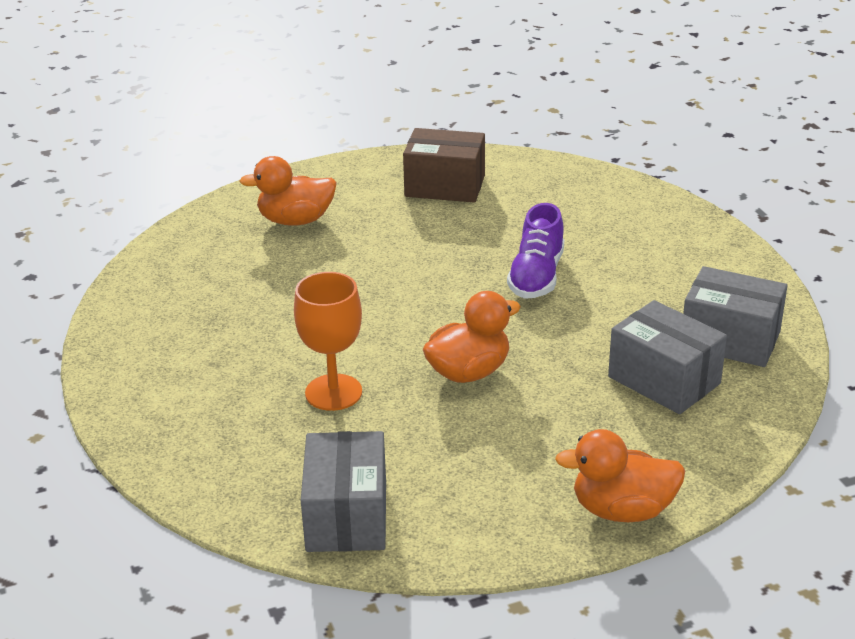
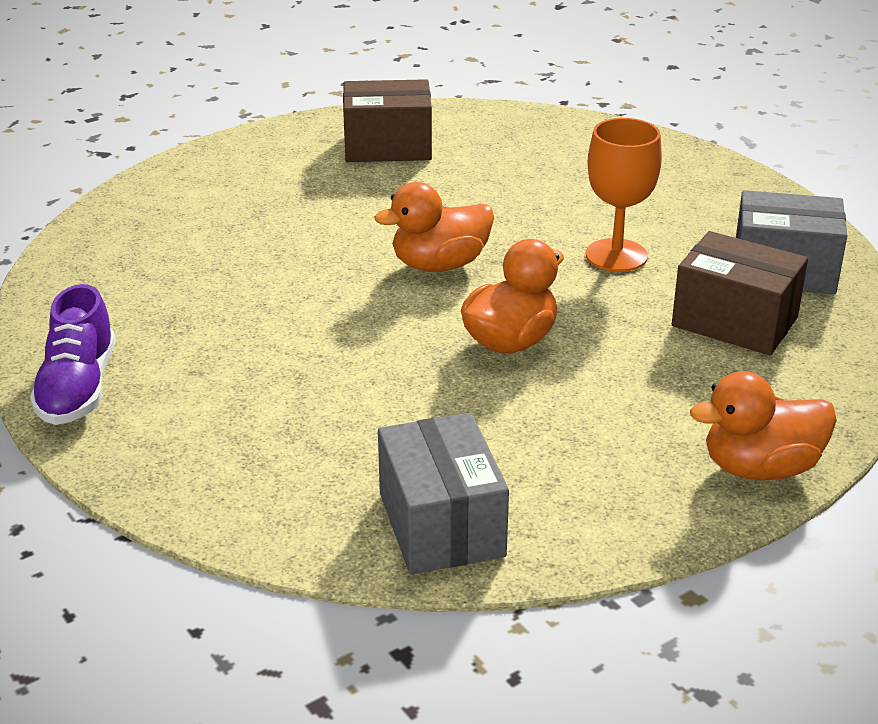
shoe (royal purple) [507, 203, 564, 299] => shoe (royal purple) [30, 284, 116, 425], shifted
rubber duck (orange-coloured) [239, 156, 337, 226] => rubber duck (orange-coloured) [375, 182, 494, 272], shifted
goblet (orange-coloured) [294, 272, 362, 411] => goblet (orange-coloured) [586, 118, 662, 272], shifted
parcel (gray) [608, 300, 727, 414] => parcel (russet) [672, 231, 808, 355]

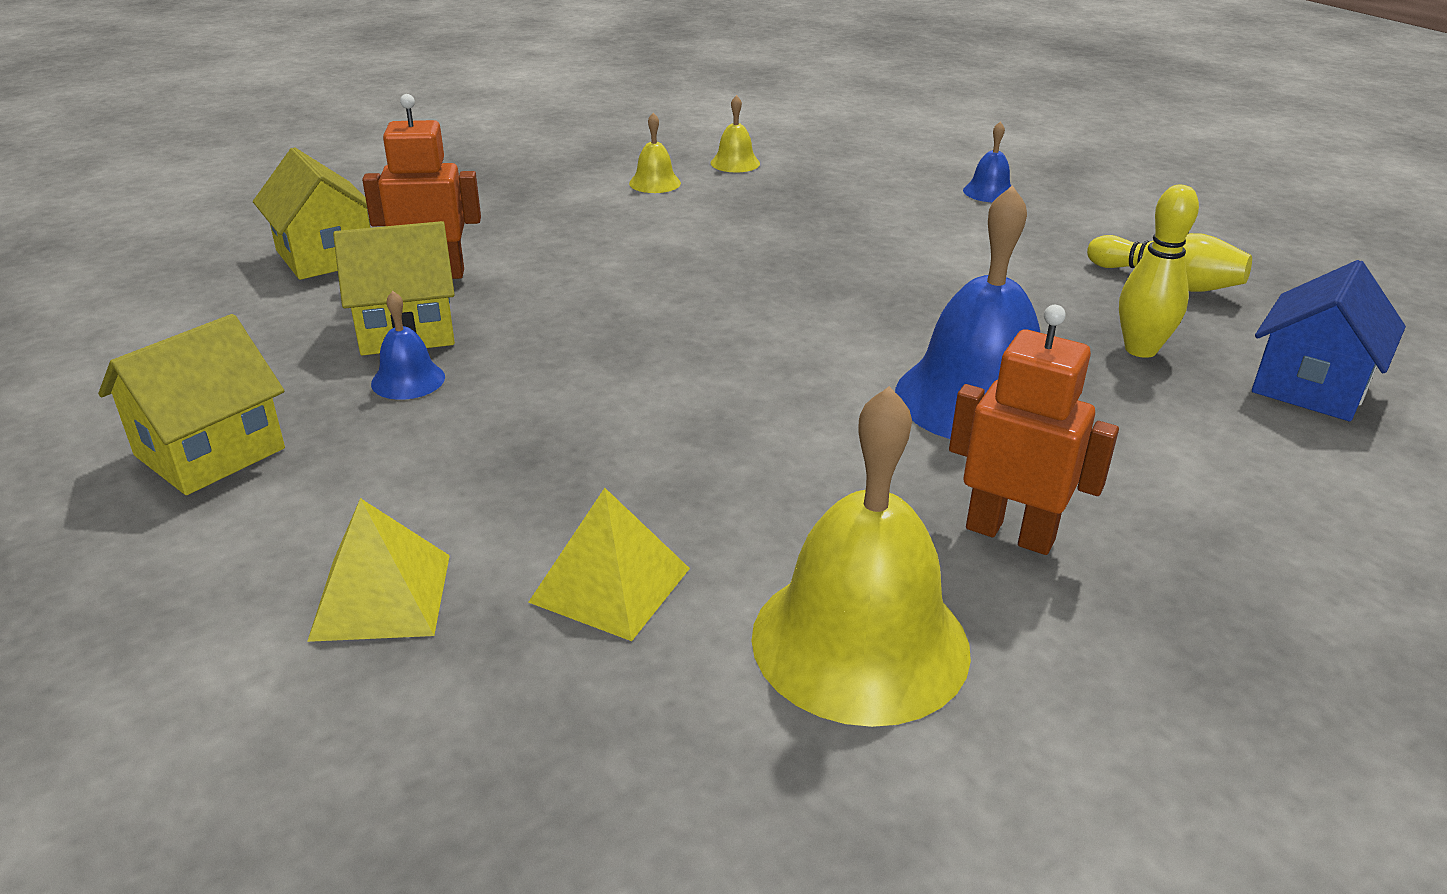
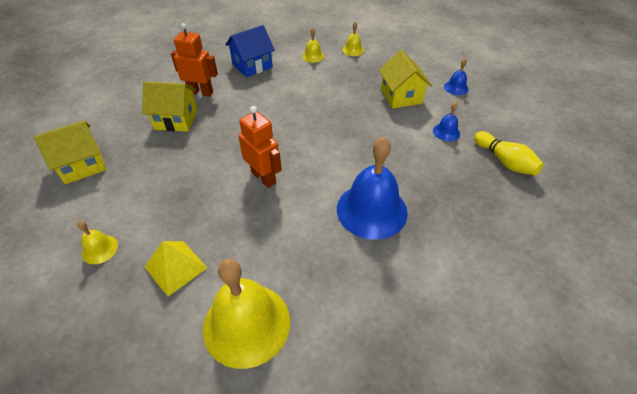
pyramid (bright yellow) [307, 498, 450, 642] => hand bell (bright yellow) [77, 221, 118, 264]
toy house (blue) [1252, 260, 1406, 421] => toy house (blue) [225, 25, 275, 77], shifted
robot (orange-coloured) [949, 305, 1119, 555] => robot (orange-coloured) [238, 106, 282, 188], shifted
toy house (bright yellow) [253, 147, 370, 280] => toy house (bright yellow) [379, 50, 432, 108], shifted
hand bell (blue) [371, 291, 445, 400] => hand bell (blue) [433, 102, 460, 141], shifted
skittle (bright yellow) [1119, 185, 1199, 358] => nothing

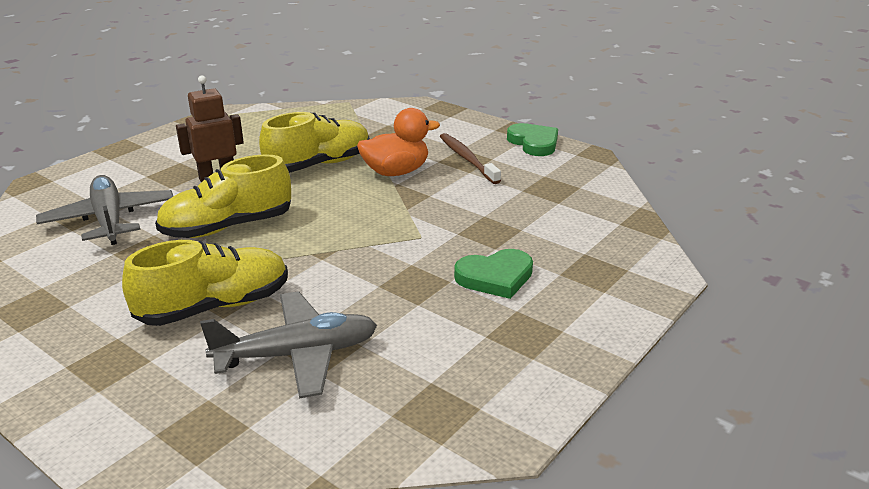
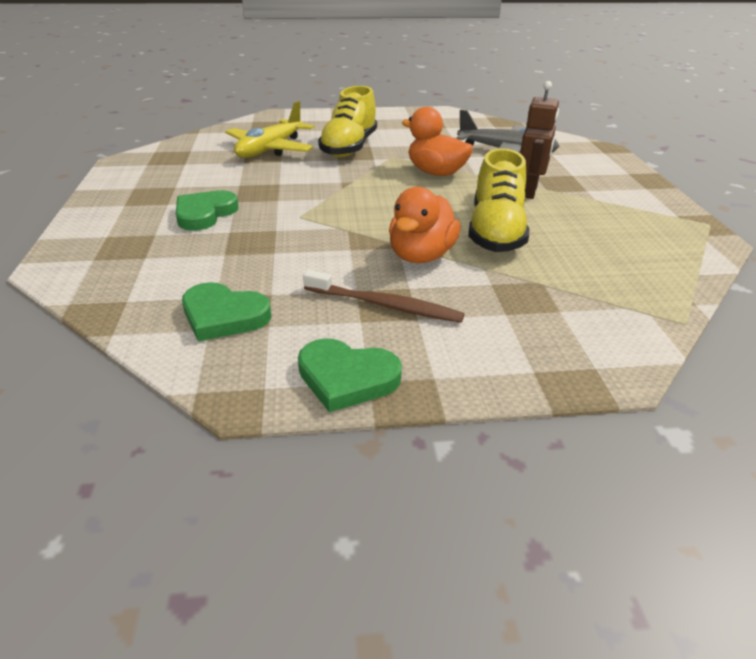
nothing => love heart (green) [182, 282, 271, 342]
toy plane (gray) [200, 291, 377, 399] => toy plane (bright yellow) [225, 101, 314, 158]
shoe (bright yellow) [155, 154, 291, 238] => rubber duck (orange-coloured) [402, 107, 473, 176]

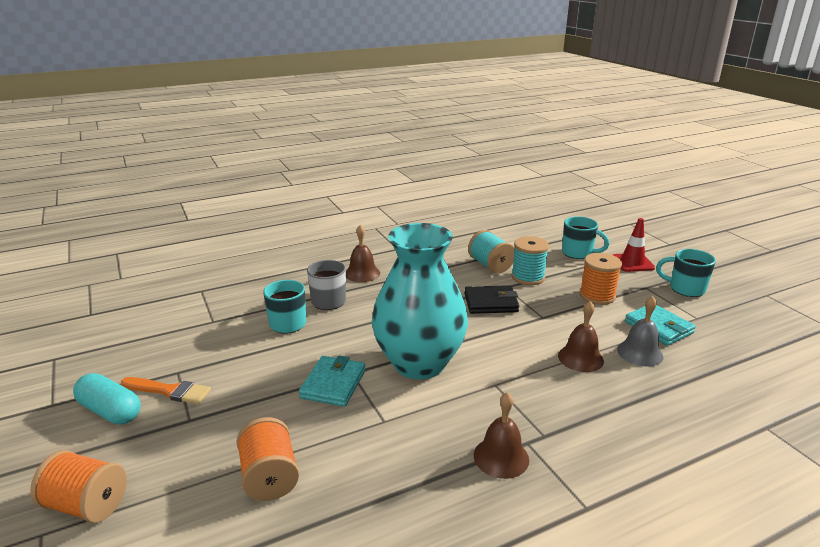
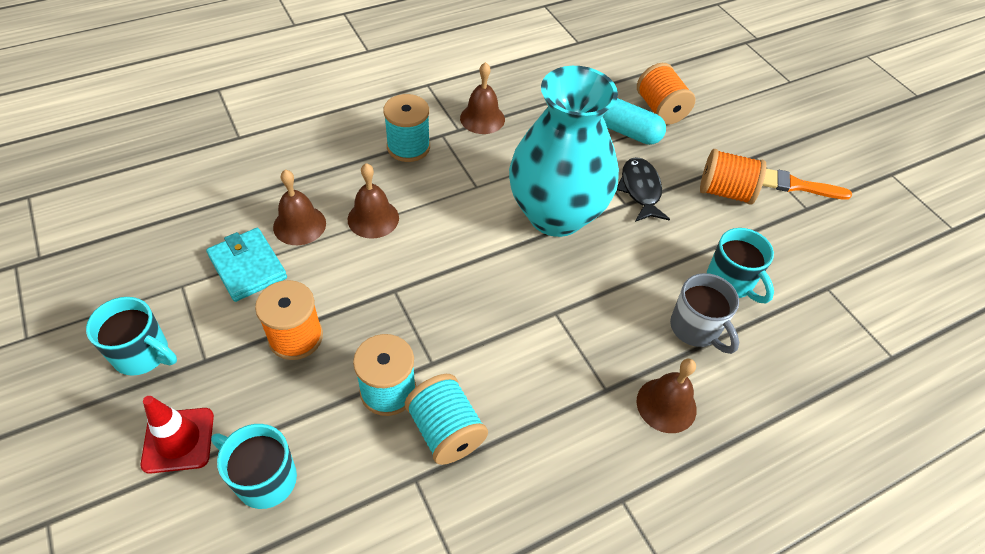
hand bell (gray) [617, 296, 664, 366] => hand bell (russet) [273, 169, 326, 245]
nothing => reel of thread (aqua) [383, 94, 430, 162]
pill shape (aqua) [73, 373, 141, 425] => pill shape (aqua) [603, 98, 666, 145], shifted
card wallet (aqua) [299, 355, 366, 407] => fish (black) [617, 157, 670, 222]
reel of thread (orange-coloured) [30, 450, 127, 523] => reel of thread (orange-coloured) [700, 149, 766, 205], shifted
card wallet (black) [464, 285, 519, 314] => nothing

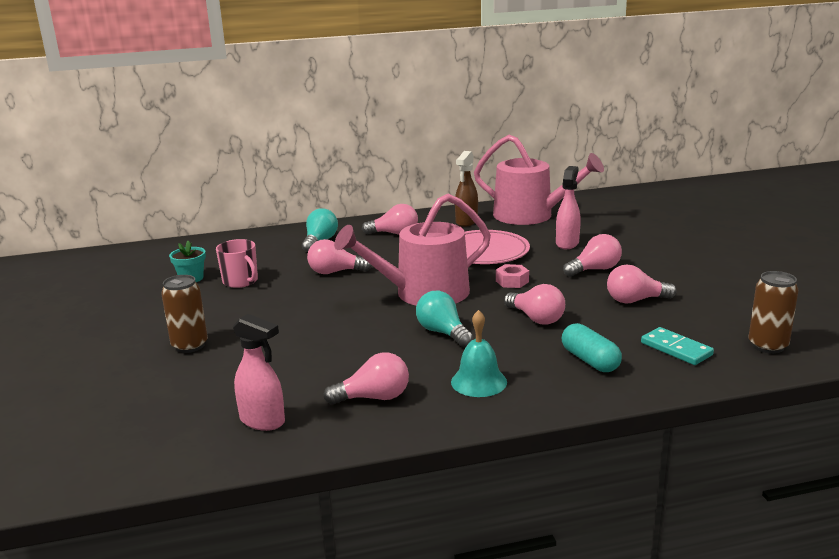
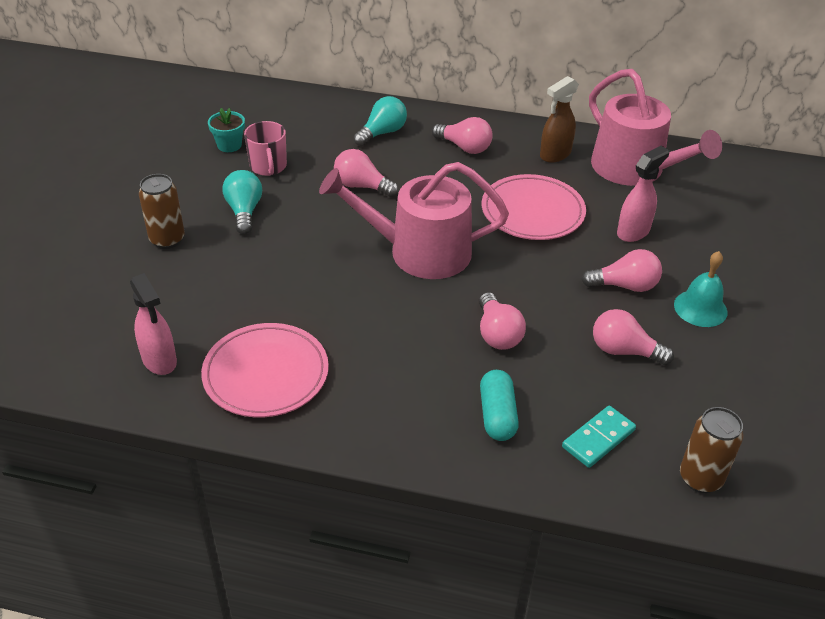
light bulb (rosy) [323, 352, 409, 405] => plate (rosy) [201, 323, 329, 417]
light bulb (aqua) [416, 291, 473, 347] => light bulb (aqua) [223, 170, 262, 234], shifted
domino piece (aqua) [641, 327, 714, 365] => domino piece (aqua) [562, 406, 636, 468], 60 degrees clockwise
hand bell (aqua) [451, 310, 507, 397] => hand bell (aqua) [674, 251, 727, 327], shifted
hexagon nut (rosy) [496, 264, 529, 288] => nothing

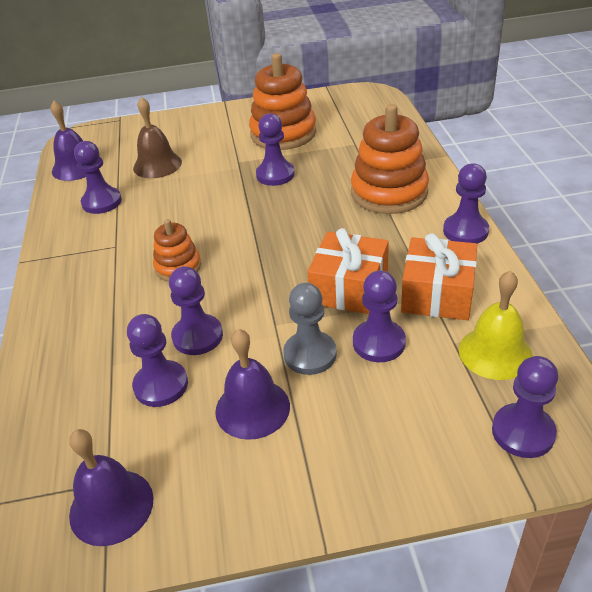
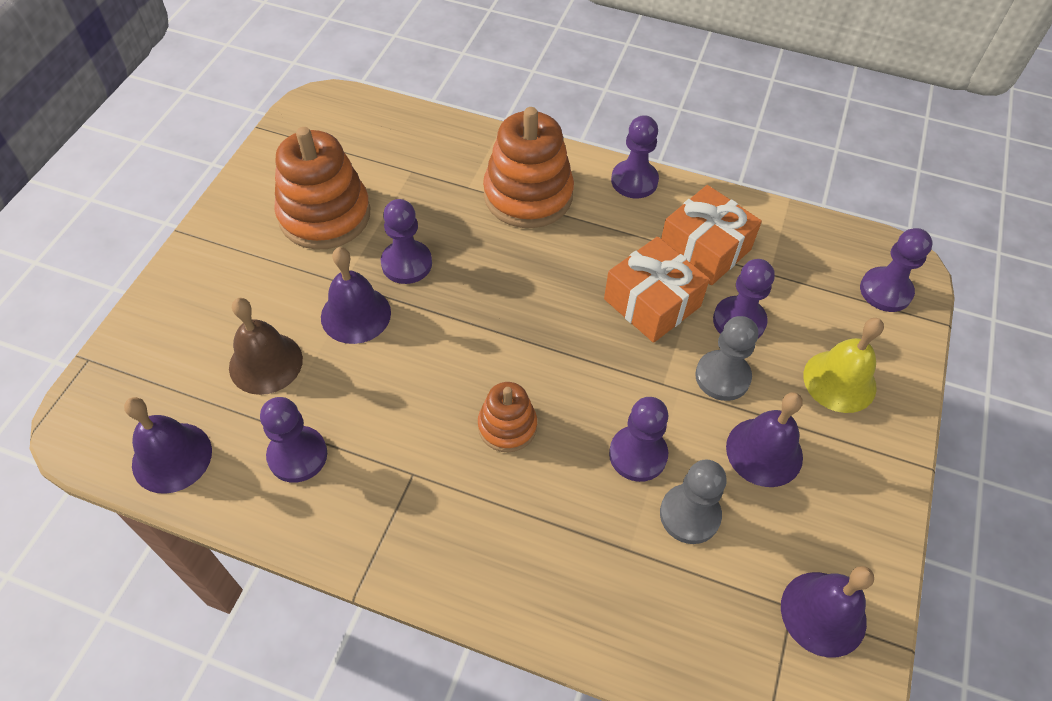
nothing => hand bell (royal purple) [321, 247, 391, 344]
chess pawn (royal purple) [127, 314, 188, 407] => chess pawn (gray) [660, 460, 727, 544]
hand bell (bright yellow) [459, 270, 533, 380] => hand bell (bright yellow) [803, 318, 884, 413], shifted

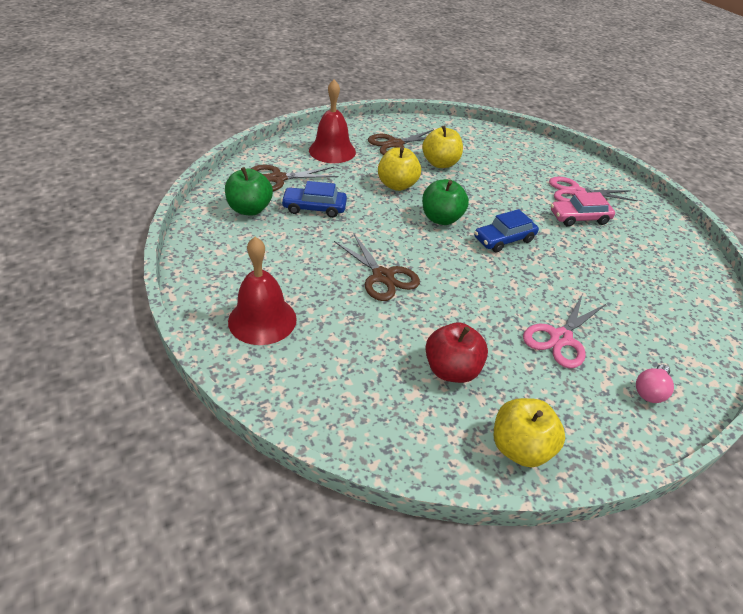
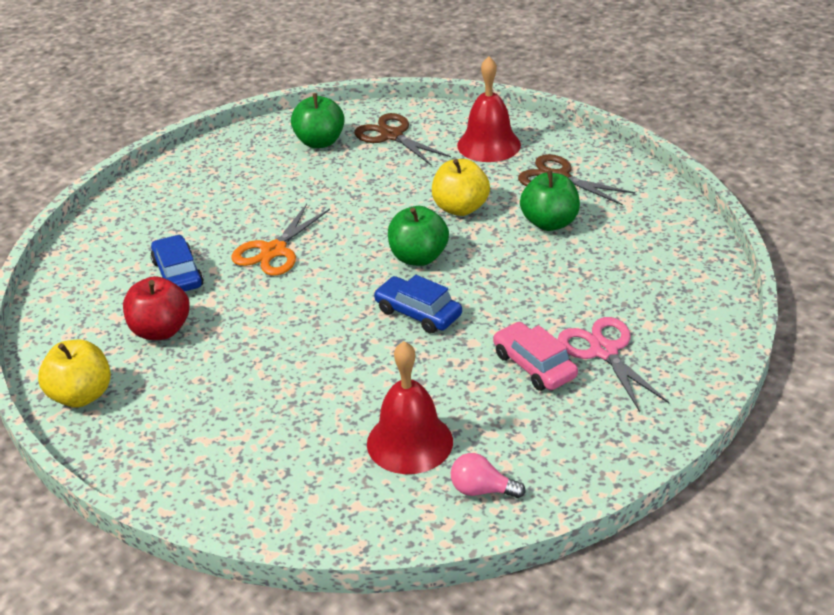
automobile (blue) [281, 181, 347, 218] => automobile (blue) [151, 235, 204, 292], shifted
scissors (russet) [334, 233, 420, 301] => scissors (orange-coloured) [231, 204, 330, 276]
hand bell (crimson) [228, 237, 297, 345] => hand bell (crimson) [367, 341, 453, 474], shifted
light bulb (rosy) [636, 364, 674, 403] => light bulb (rosy) [450, 453, 526, 498], shifted
apple (bright yellow) [422, 125, 463, 168] => apple (green) [520, 170, 580, 231]
scissors (rosy) [523, 293, 606, 368] => nothing

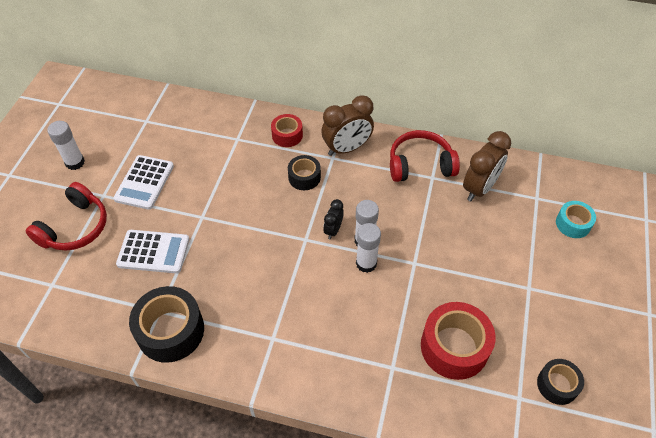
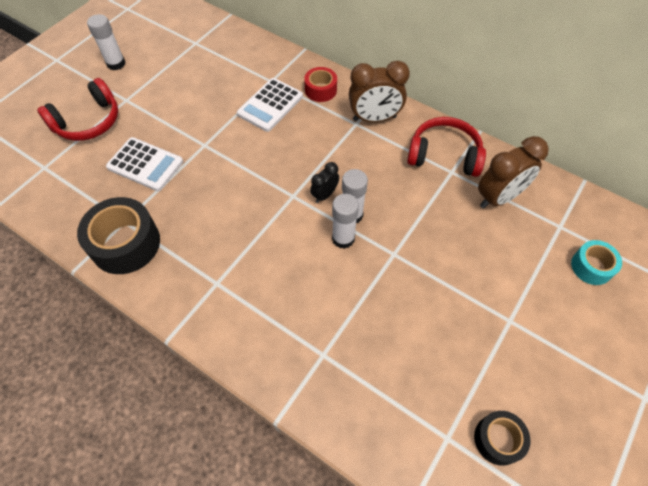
pocket calculator (snow-white) [113, 155, 174, 210] => pocket calculator (snow-white) [237, 78, 303, 132], shifted
roll of tape (black) [288, 155, 321, 190] => nothing
roll of tape (crimson) [421, 302, 496, 380] => nothing

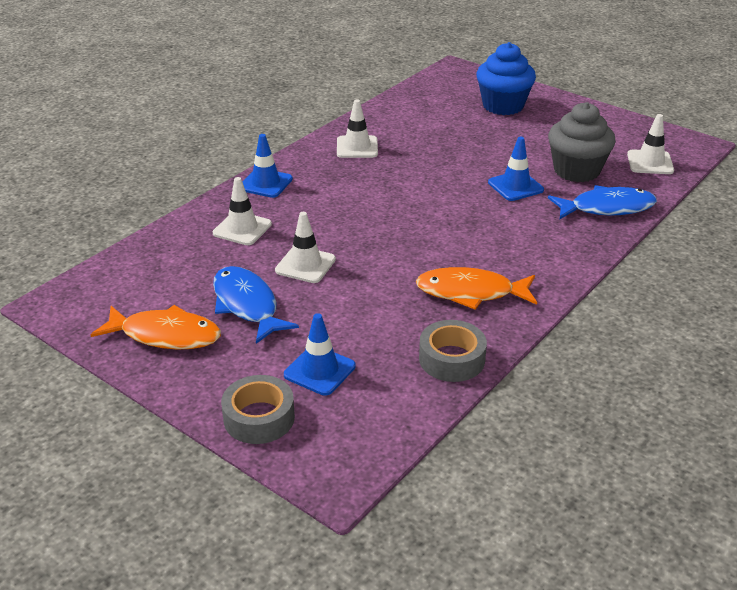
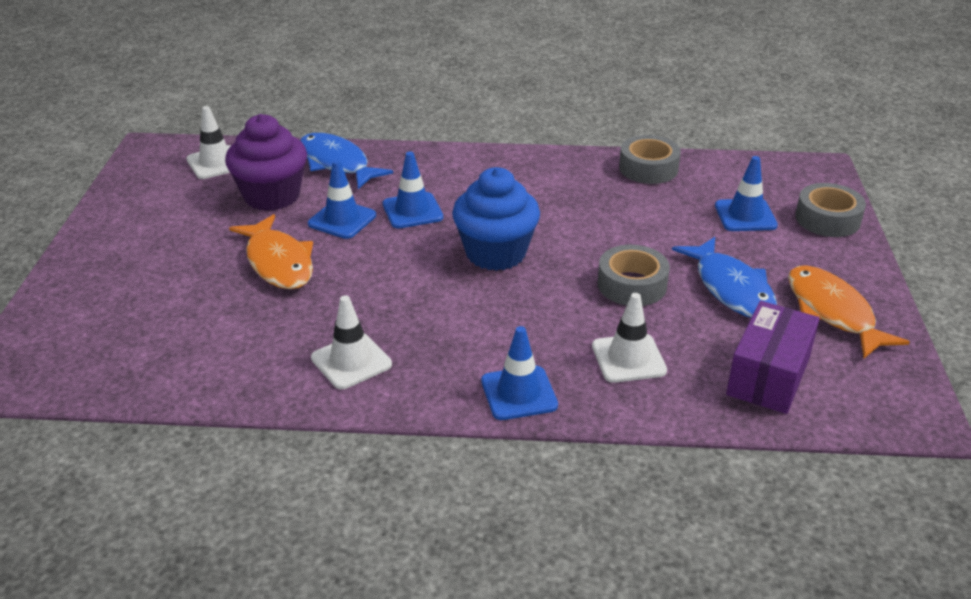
muffin (gray) [548, 102, 616, 182] => muffin (royal purple) [225, 114, 307, 211]
fish (orange-coloured) [416, 267, 537, 310] => fish (orange-coloured) [229, 214, 313, 289], shifted
nothing => safety cone (blue) [383, 151, 443, 228]
muffin (blue) [476, 42, 536, 115] => muffin (blue) [452, 167, 540, 271], shifted
safety cone (snow-white) [275, 212, 336, 283] => roll of tape (gray) [597, 245, 670, 306]
fish (blue) [213, 266, 299, 344] => fish (blue) [672, 237, 777, 318], 45 degrees counterclockwise
nothing => parcel (royal purple) [726, 301, 820, 414]

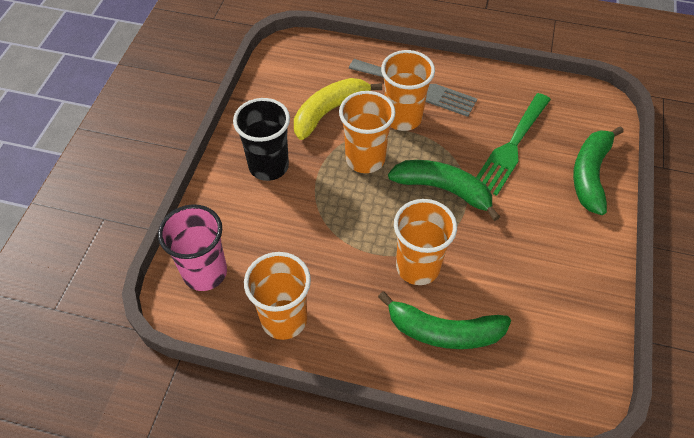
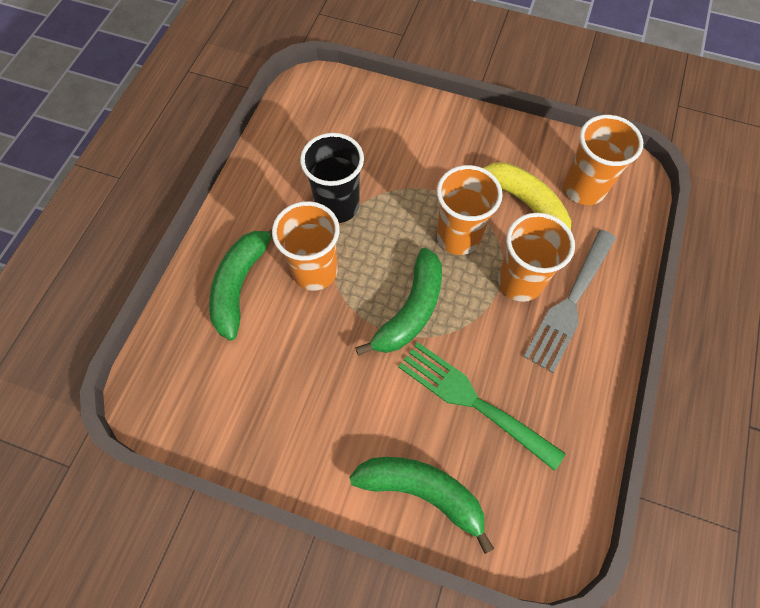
tumbler (black) [233, 98, 290, 181] => tumbler (black) [300, 133, 364, 223], shifted
tumbler (orange-coloured) [244, 252, 311, 340] => tumbler (orange-coloured) [564, 115, 643, 205], shifted
tumbler (rosy) [158, 204, 227, 291] => nothing

